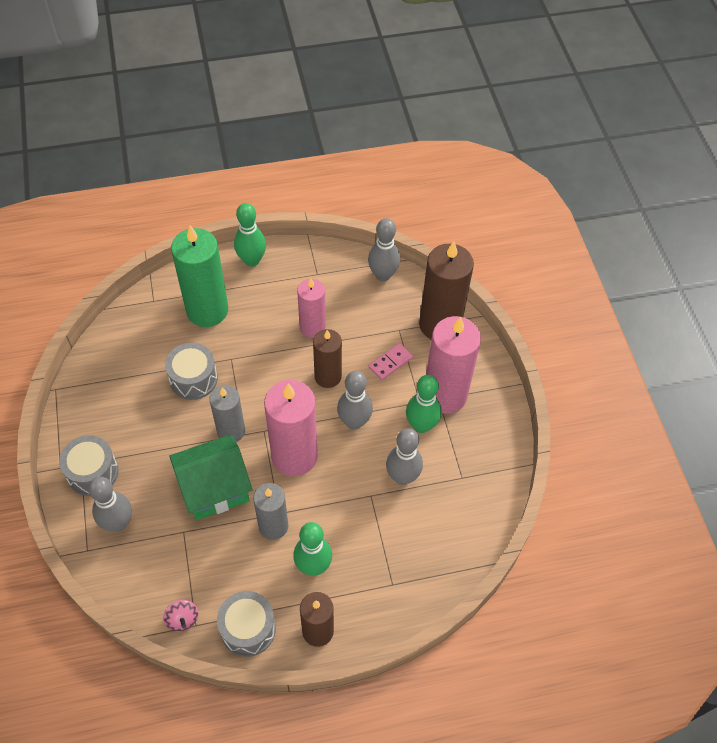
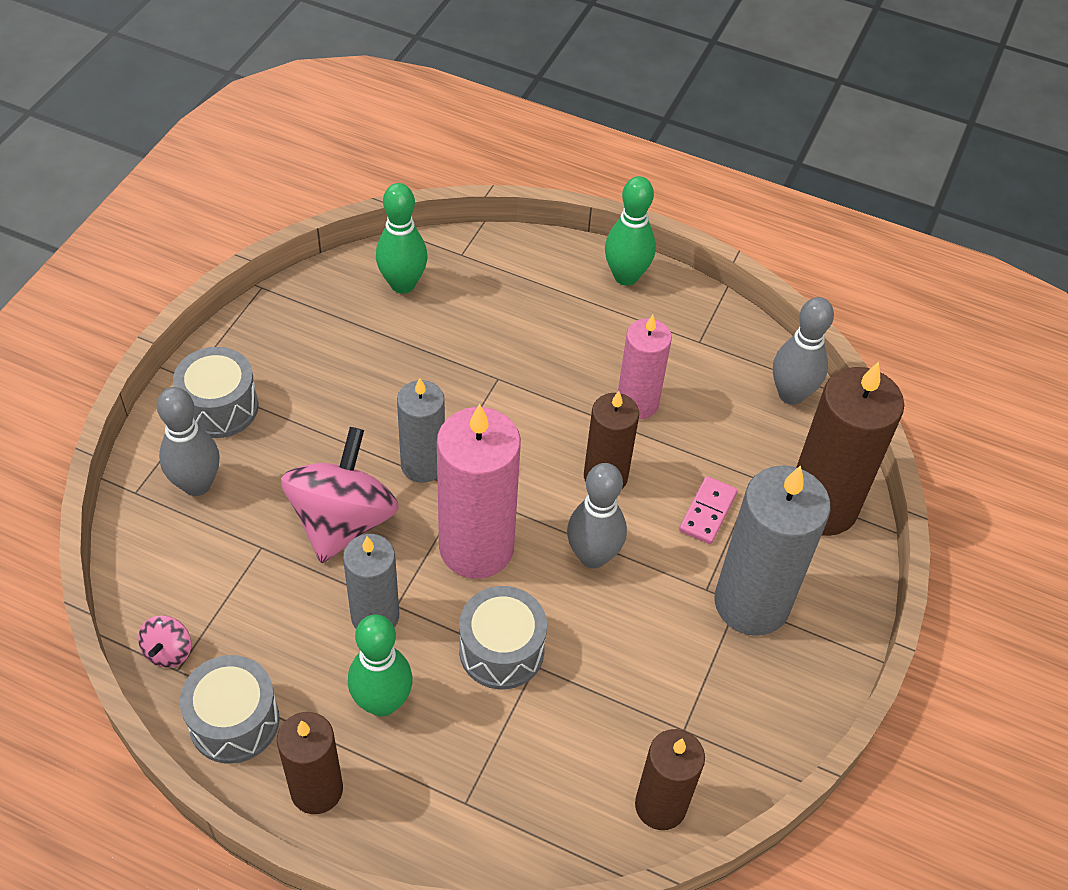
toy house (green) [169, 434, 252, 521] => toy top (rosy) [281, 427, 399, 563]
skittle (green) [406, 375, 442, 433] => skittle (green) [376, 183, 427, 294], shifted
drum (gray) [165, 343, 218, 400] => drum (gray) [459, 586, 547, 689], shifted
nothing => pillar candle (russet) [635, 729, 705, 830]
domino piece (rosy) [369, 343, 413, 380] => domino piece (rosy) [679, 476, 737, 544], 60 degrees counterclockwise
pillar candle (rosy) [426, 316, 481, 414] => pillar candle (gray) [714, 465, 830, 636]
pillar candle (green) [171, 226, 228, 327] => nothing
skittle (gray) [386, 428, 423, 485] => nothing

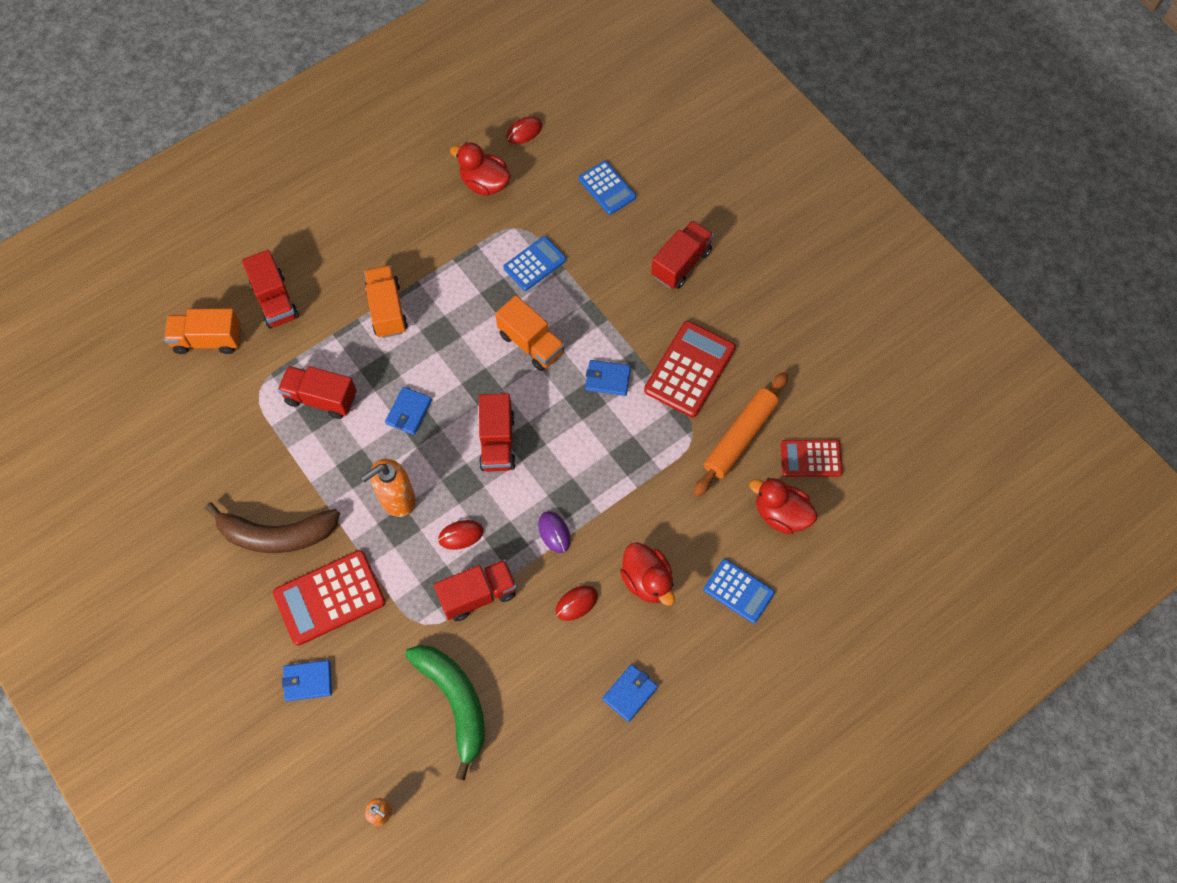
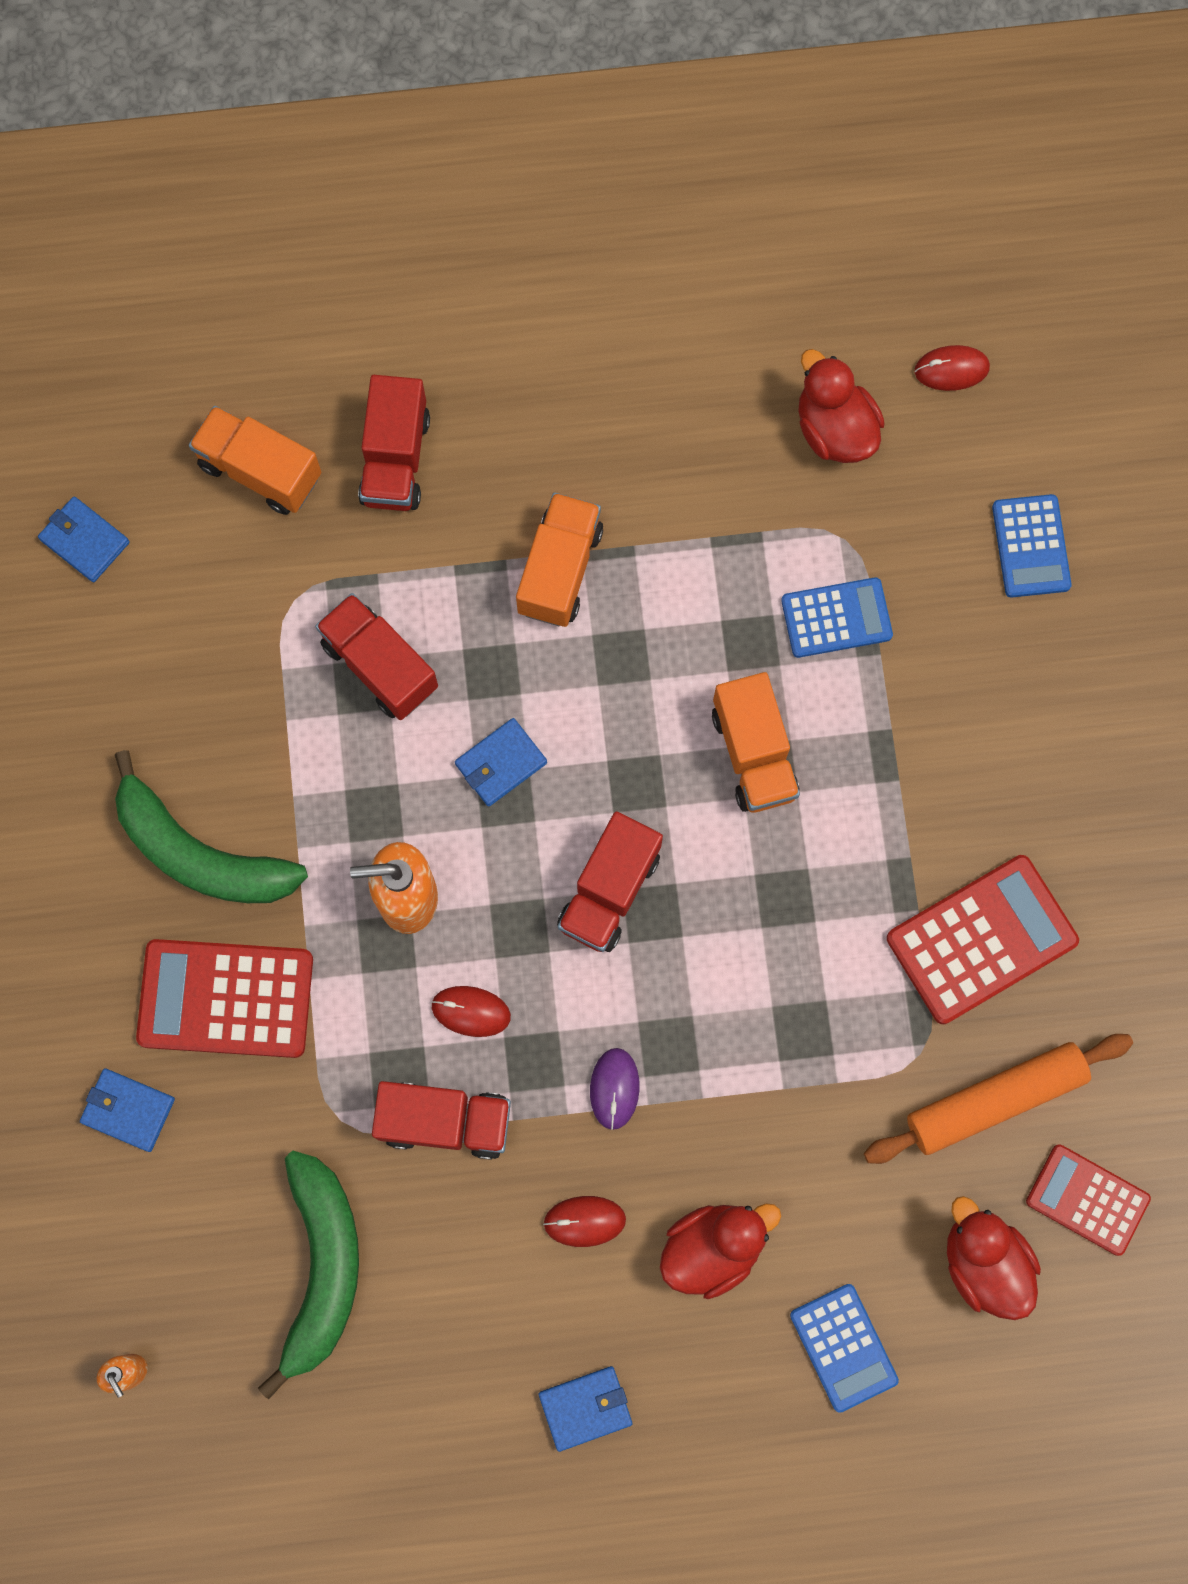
card wallet (blue) [585, 360, 631, 396] => card wallet (blue) [38, 496, 129, 582], shifted
banana (russet) [205, 502, 340, 553] => banana (green) [115, 750, 308, 903]
rubber duck (crimson) [620, 542, 675, 606] => rubber duck (crimson) [660, 1203, 781, 1299], 120 degrees counterclockwise
lorry (crimson) [651, 220, 714, 289] => nothing

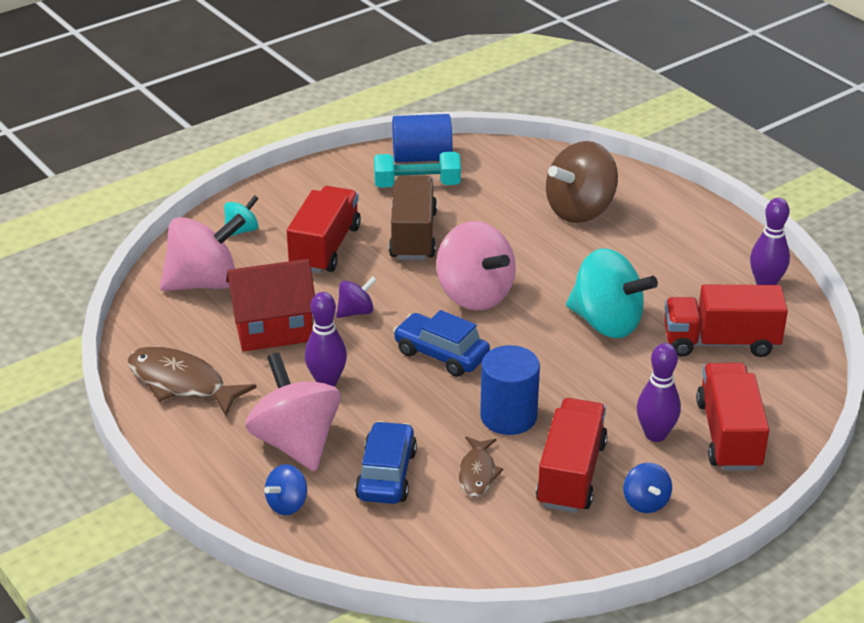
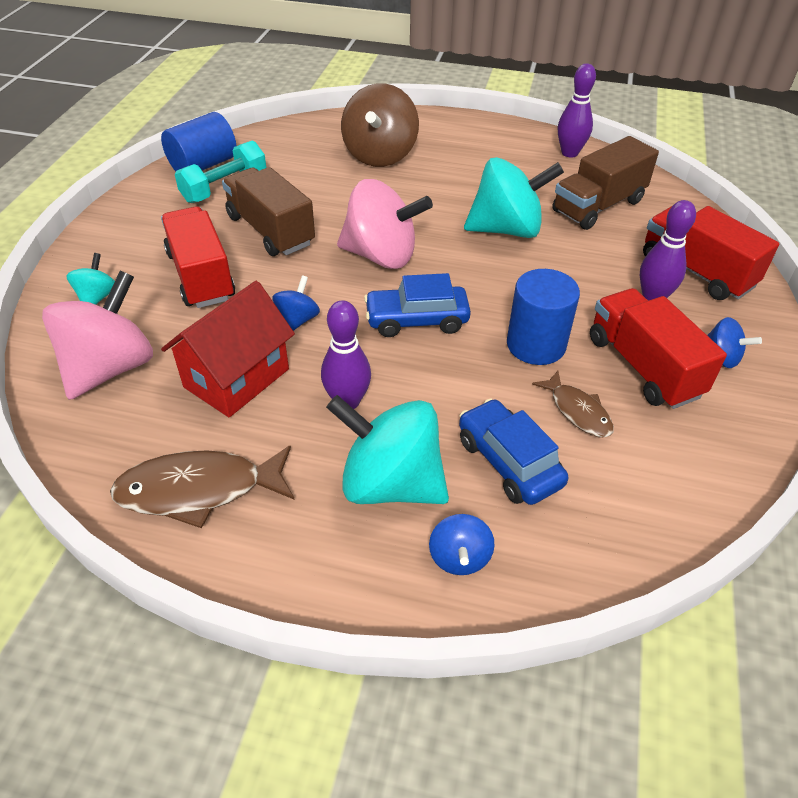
toy top (royal purple) [336, 277, 377, 318] => toy top (blue) [272, 275, 320, 331]
toy top (rosy) [245, 353, 341, 472] => toy top (aqua) [326, 395, 449, 504]
lorry (crimson) [664, 284, 788, 357] => lorry (russet) [552, 136, 659, 230]

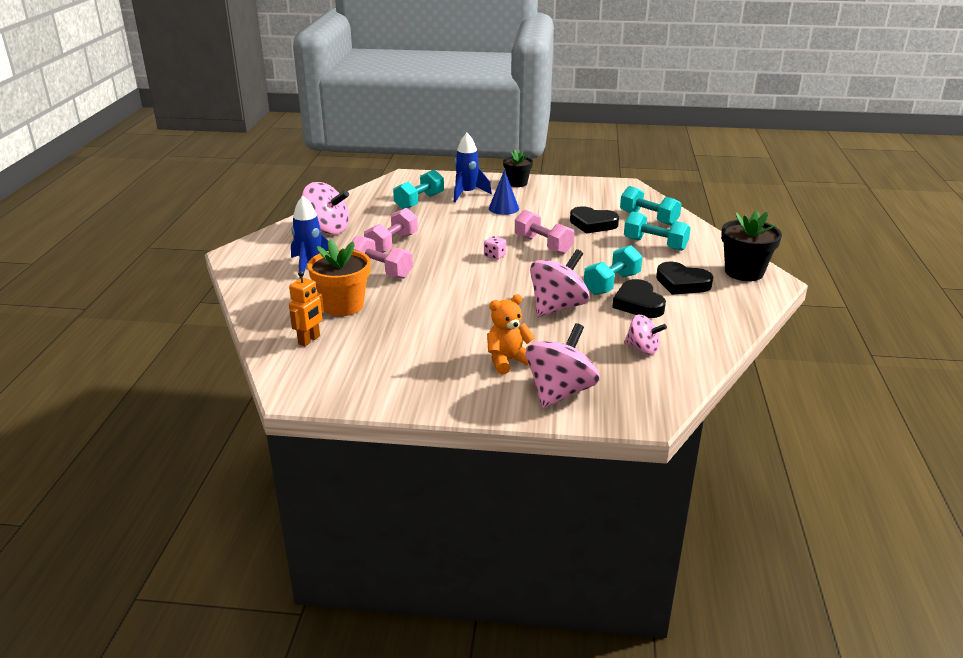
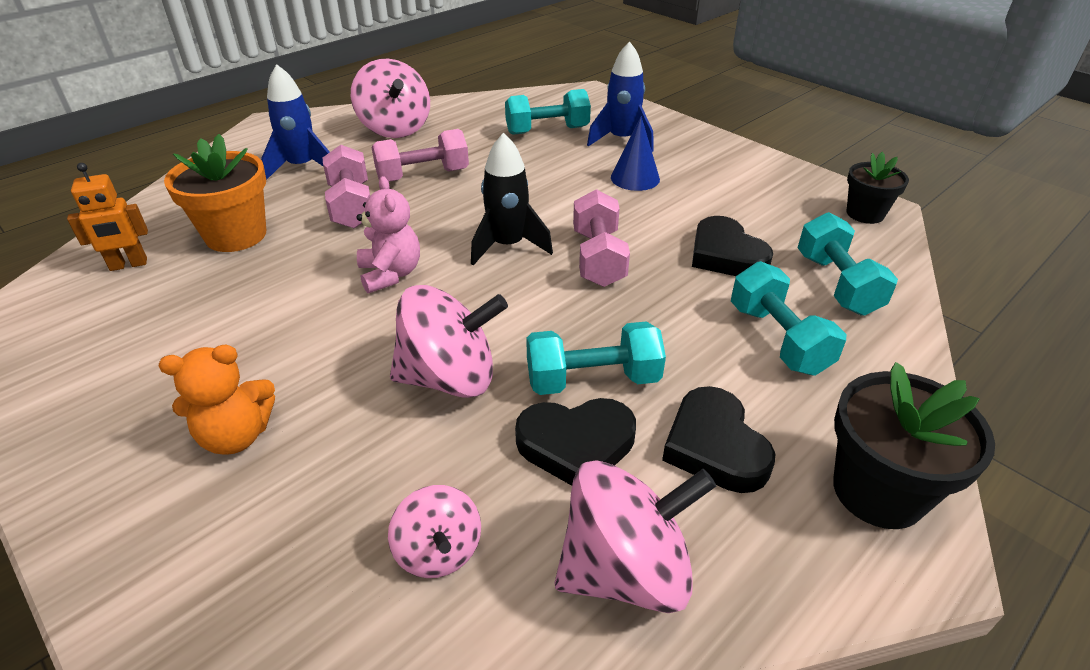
teddy (orange-coloured) [487, 294, 536, 375] => teddy (orange-coloured) [159, 345, 275, 455], 150 degrees clockwise
nothing => teddy (rosy) [356, 176, 420, 293]
die (rosy) [484, 236, 506, 260] => toy rocket (black) [471, 133, 553, 265]
love heart (black) [612, 279, 666, 318] => love heart (black) [515, 398, 636, 486], 120 degrees counterclockwise
toy top (rosy) [525, 323, 600, 409] => toy top (rosy) [554, 460, 716, 613], shifted
potted plant (black) [503, 149, 533, 187] => potted plant (black) [847, 152, 909, 224], shifted

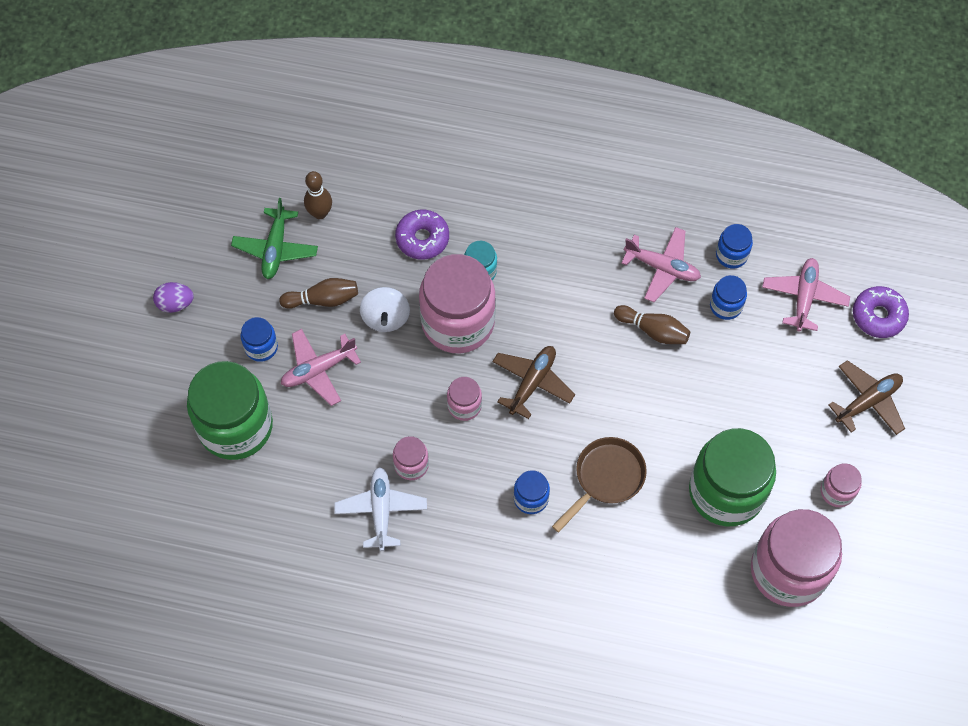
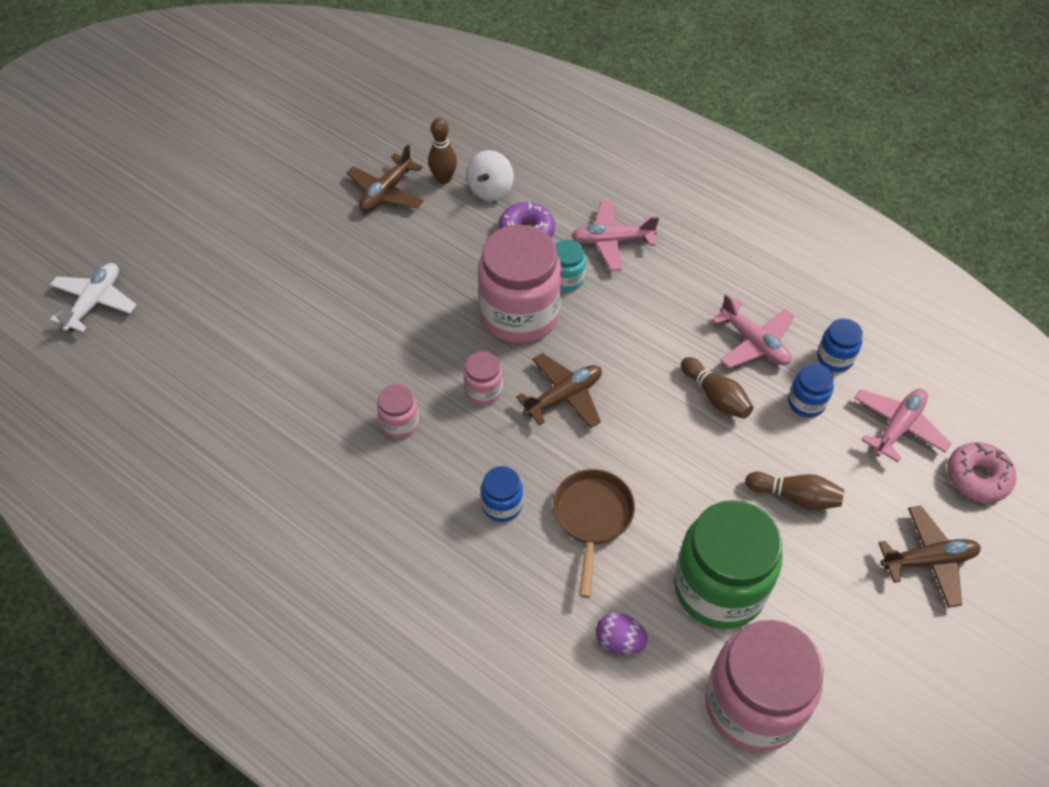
toy plane (snow-white) [334, 467, 427, 551] => toy plane (snow-white) [50, 263, 136, 332], shifted
toy plane (green) [231, 198, 318, 279] => toy plane (russet) [346, 144, 424, 212]
toy top (snow-white) [360, 287, 410, 332] => toy top (snow-white) [466, 150, 514, 201], shifted
pan (russet) [552, 437, 647, 532] => pan (russet) [553, 469, 635, 598], 60 degrees counterclockwise
toy plane (rosy) [281, 329, 361, 406] => toy plane (rosy) [571, 201, 659, 271], shifted
egg shape (royal purple) [153, 282, 194, 313] => egg shape (royal purple) [596, 613, 648, 655], shifted
skittle (russet) [279, 278, 358, 309] => skittle (russet) [745, 472, 844, 510], shifted
glazed donut (royal purple) [853, 286, 909, 338] => glazed donut (rosy) [947, 442, 1016, 503]
jar (green) [187, 361, 273, 460] => nothing
jar (blue) [241, 317, 278, 362] => nothing
jar (rosy) [821, 463, 862, 507] => nothing

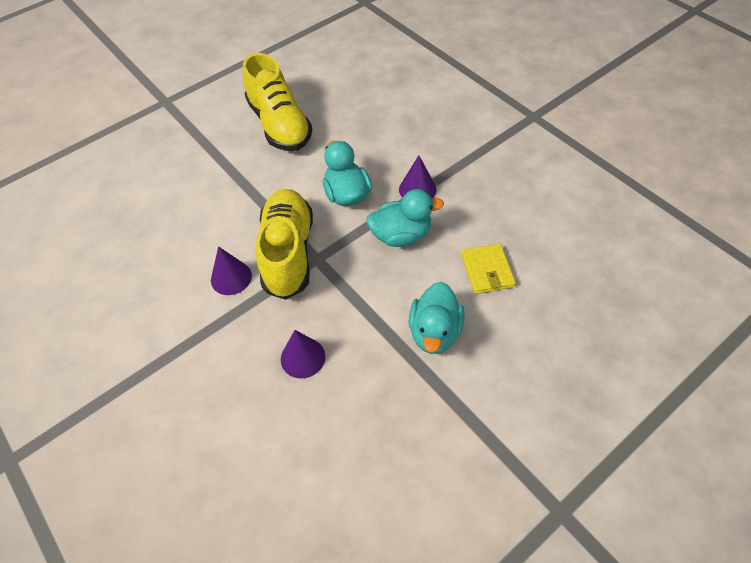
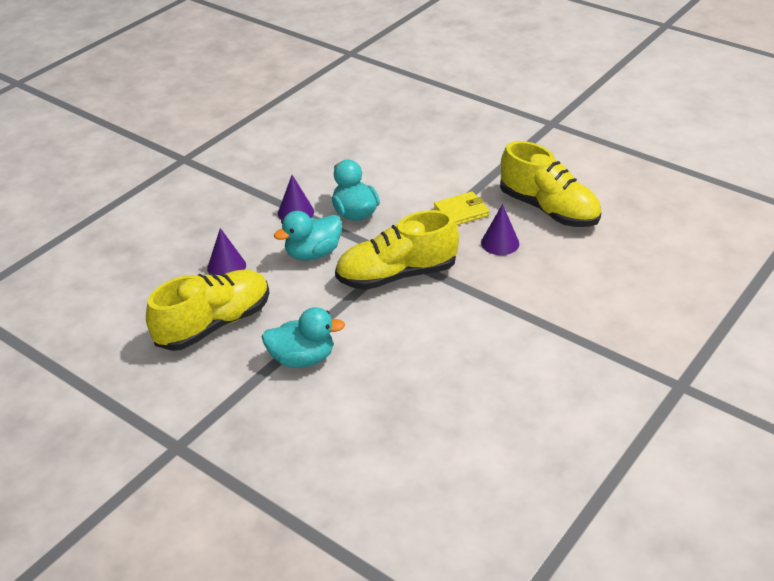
cone (royal purple) [211, 246, 252, 295] => cone (royal purple) [207, 228, 246, 275], shifted
rubber duck (aqua) [409, 282, 465, 354] => rubber duck (aqua) [261, 307, 345, 368], shifted
card wallet (bright yellow) [461, 244, 516, 294] => card wallet (bright yellow) [434, 191, 489, 225], shifted
nothing => shoe (bright yellow) [500, 141, 601, 227]

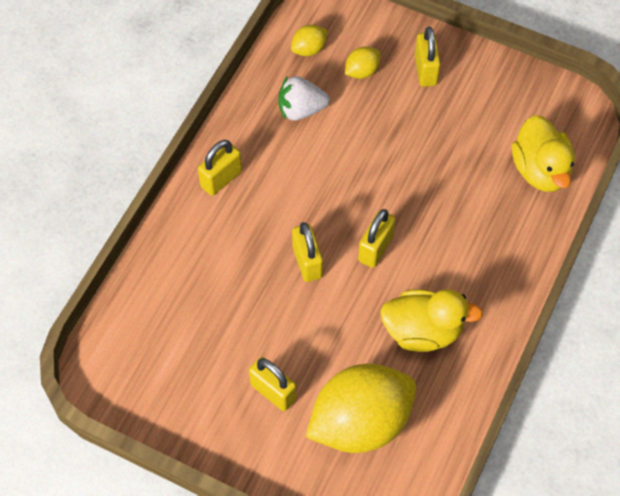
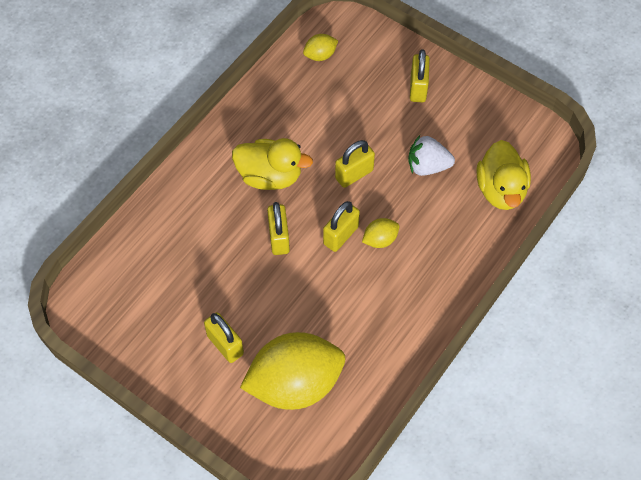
rubber duck (bright yellow) [380, 289, 483, 352] => rubber duck (bright yellow) [232, 138, 313, 190], shifted
small lock (bright yellow) [198, 140, 242, 196] => small lock (bright yellow) [335, 140, 375, 188], shifted
toy lemon (bright yellow) [345, 47, 380, 79] => toy lemon (bright yellow) [362, 218, 399, 248], shifted
toy strawberry (snow-white) [278, 76, 330, 121] => toy strawberry (snow-white) [408, 135, 455, 176], shifted

